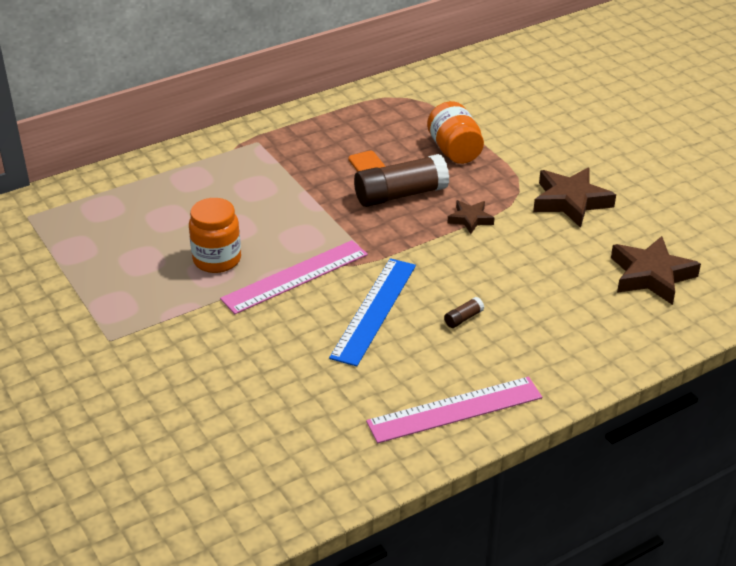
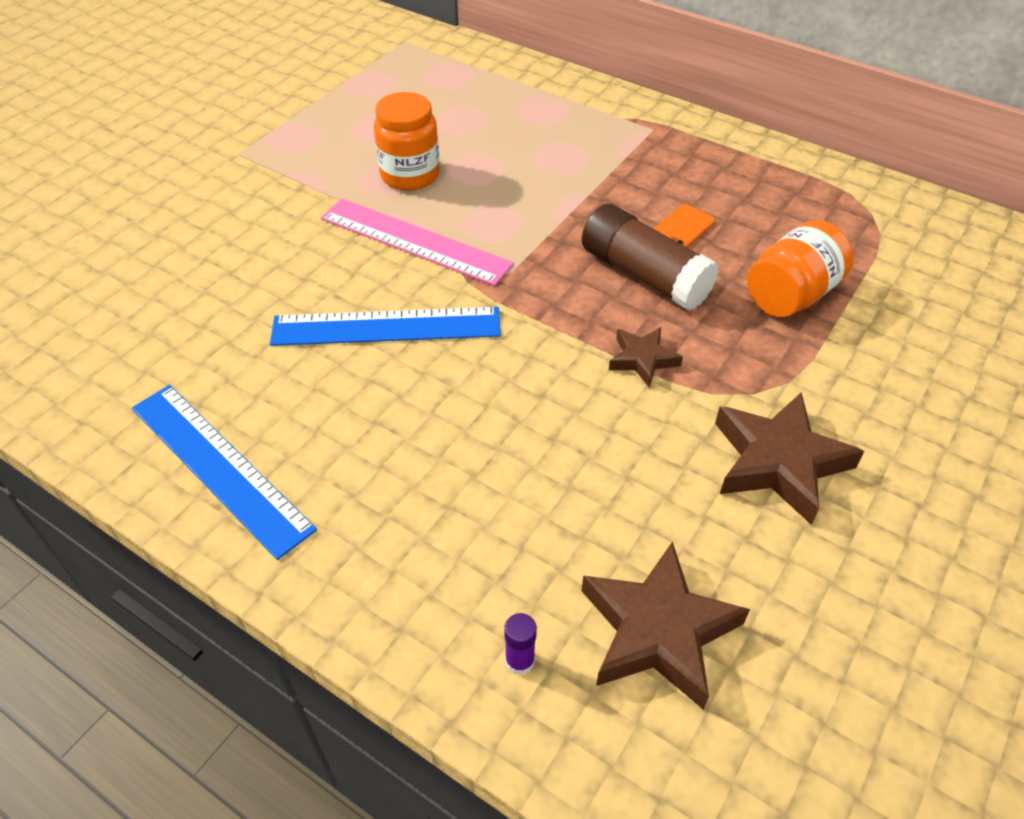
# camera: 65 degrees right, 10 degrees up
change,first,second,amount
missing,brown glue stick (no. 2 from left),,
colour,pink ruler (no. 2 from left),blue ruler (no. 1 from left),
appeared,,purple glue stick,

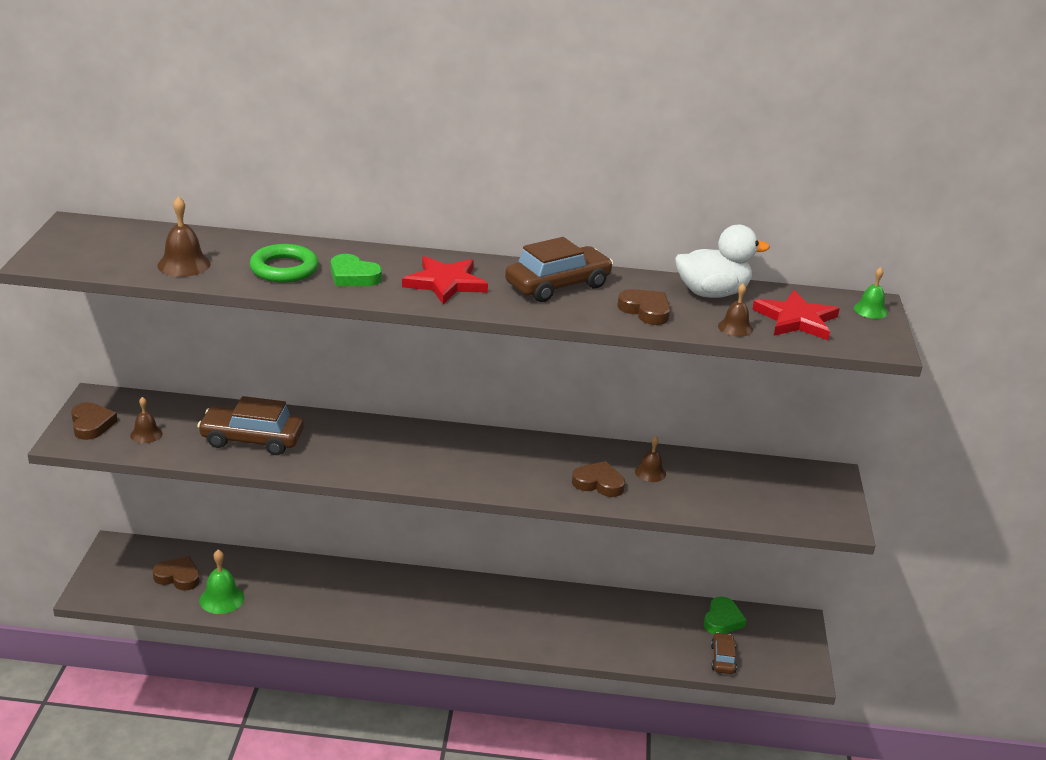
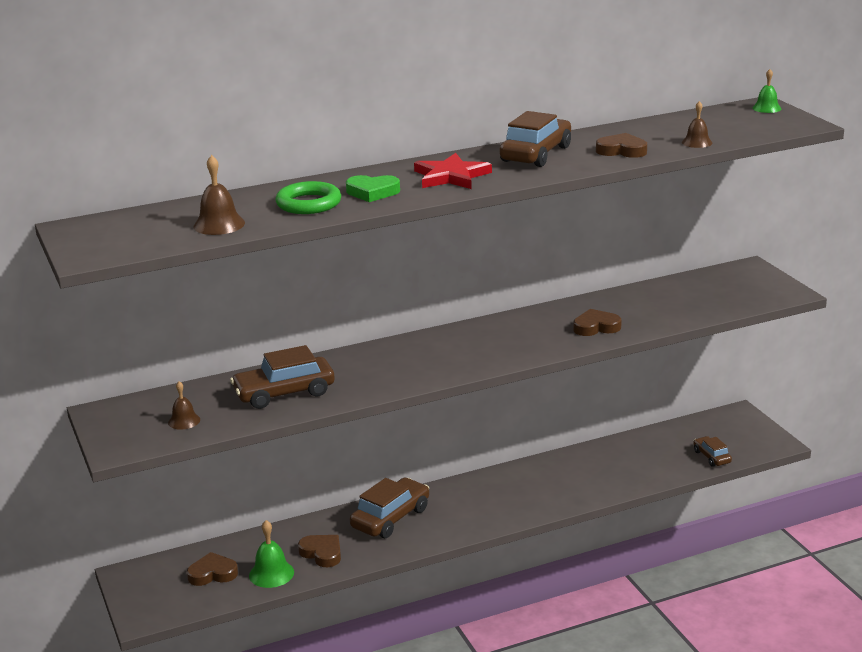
# camera: 25 degrees left, 5 degrees down
change,first,second,amount
missing,white duck,,
missing,red star (no. 2 from left),,
relocated,brown heart (no. 1 from left in the first image),brown heart (no. 2 from left),
missing,brown bell (no. 3 from left),,
missing,green heart (no. 2 from left),,
appeared,,brown car (no. 2 from left),

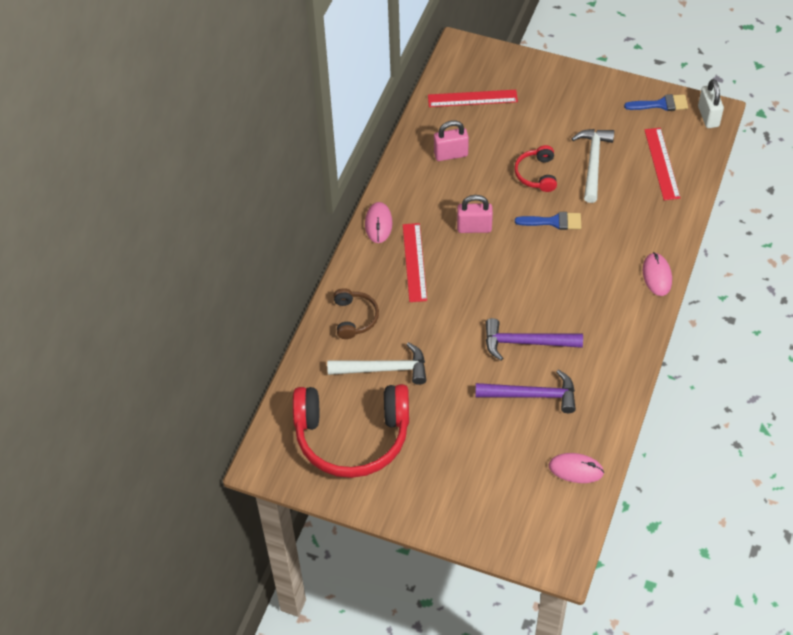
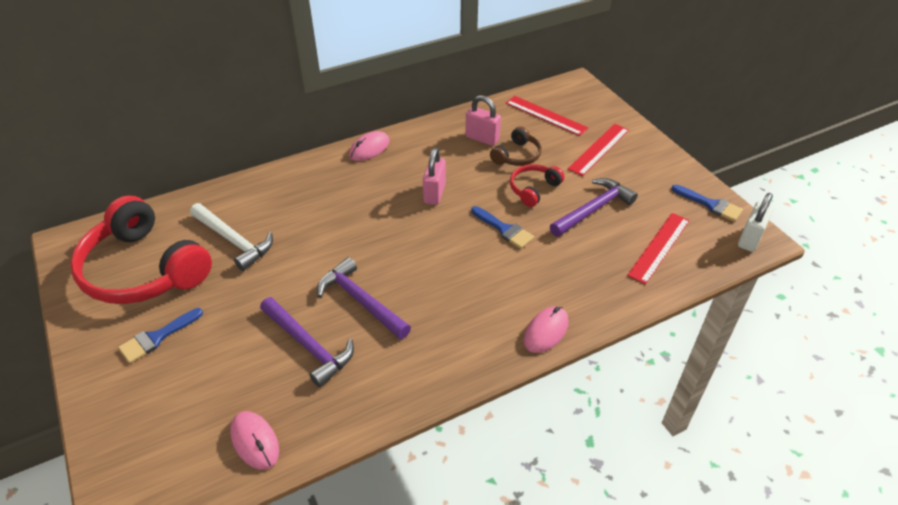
# camera: 40 degrees right, 10 degrees down
change,first,second,amount
colour,white hammer (no. 2 from left),purple hammer (no. 3 from left),
spun,pink padlock (no. 2 from left in the first image),pink padlock (no. 1 from left),60 degrees clockwise
relocated,red ruler (no. 1 from left in the first image),red ruler (no. 2 from left),
relocated,brown headphones,,
appeared,,blue brush (no. 1 from left),

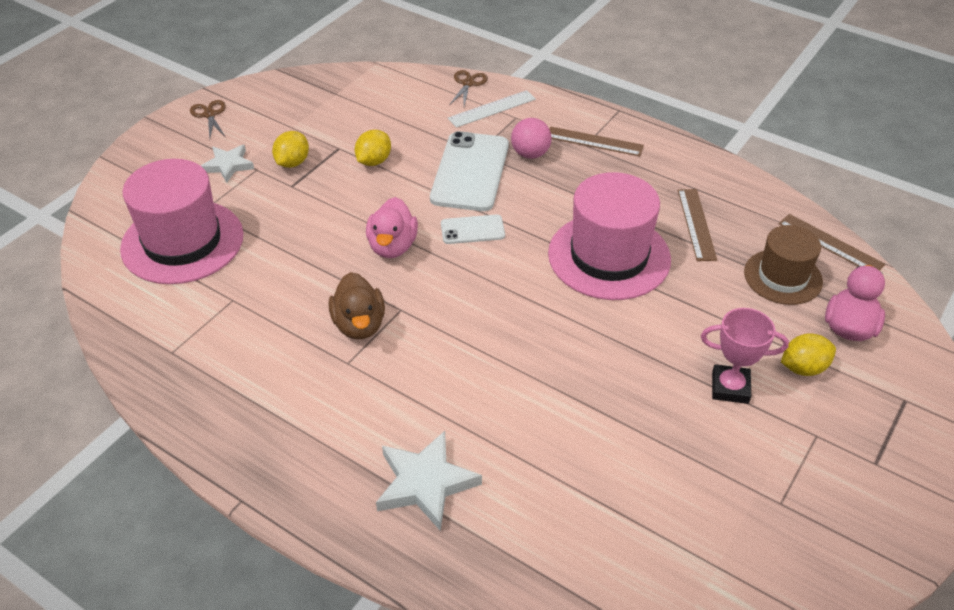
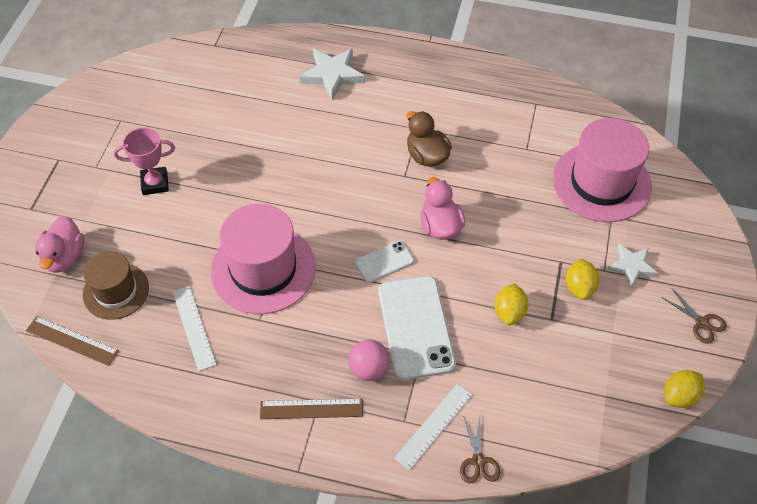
# camera: 160 degrees right, 10 degrees up
change,first,second,amount
colour,brown ruler (no. 2 from left),white ruler (no. 1 from left),
relocated,yellow lemon (no. 3 from left),,

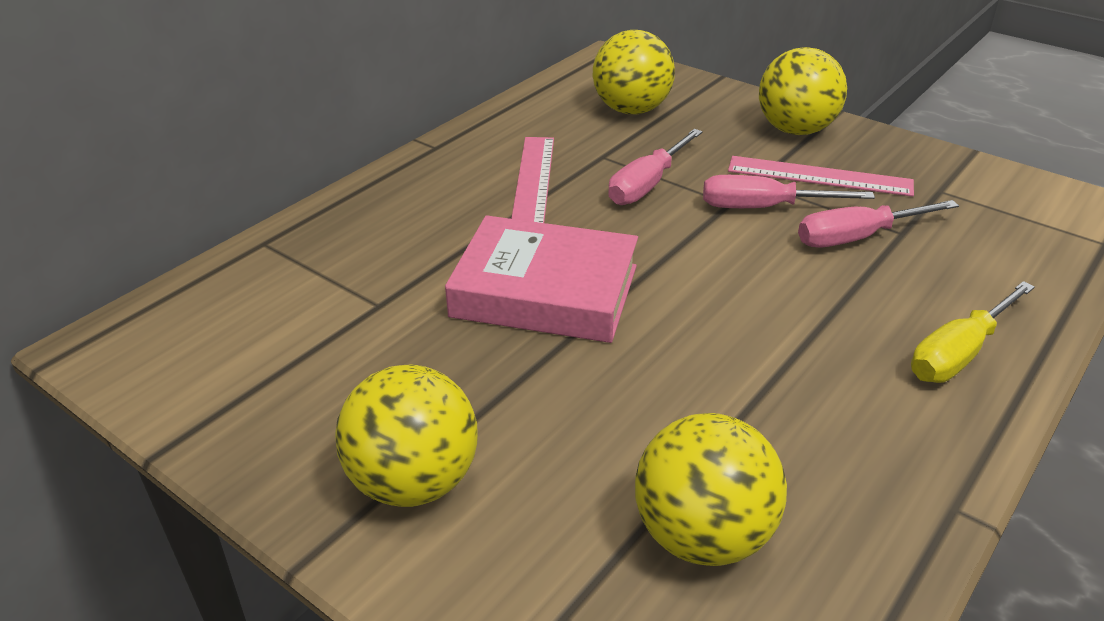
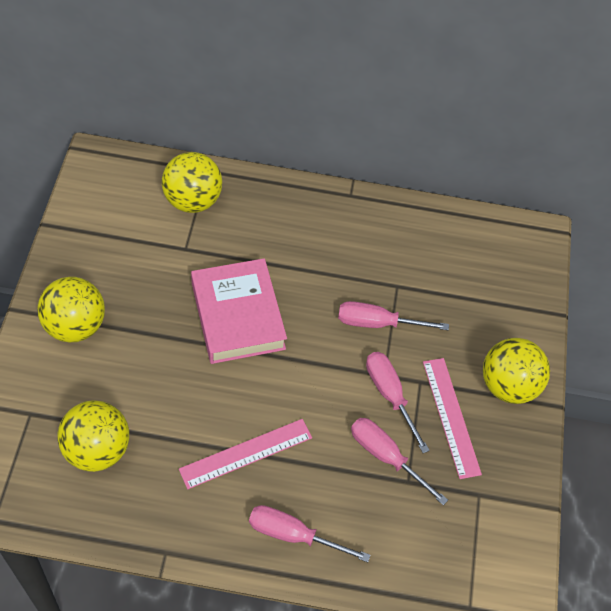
# camera: 55 degrees right, 20 degrees up
change,first,second,amount
relocated,yellow ball (no. 2 from left in the first image),yellow ball (no. 3 from left),
relocated,pink ruler (no. 1 from left),,
colour,yellow screwdriver,pink screwdriver (no. 1 from left),

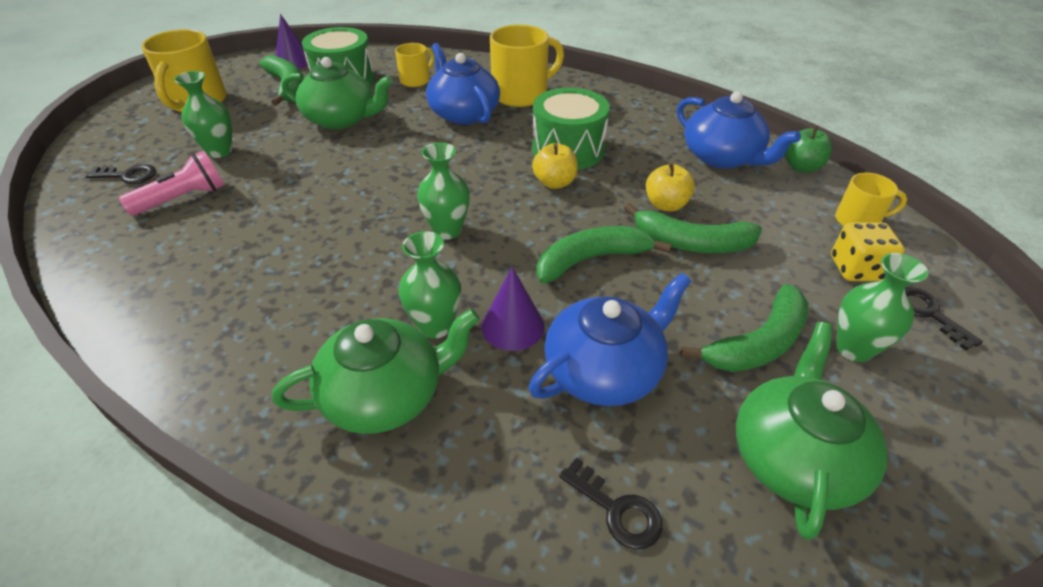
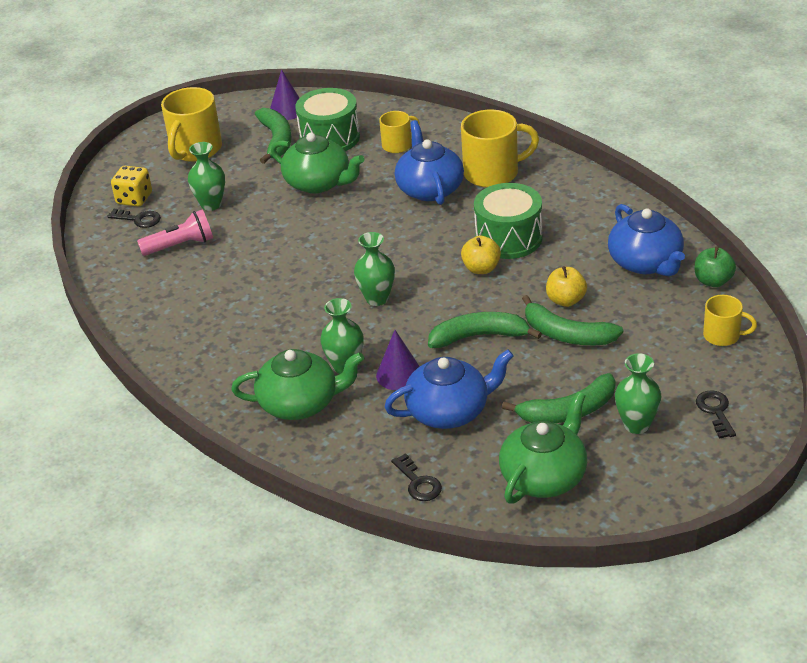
# camera: 20 degrees right, 5 degrees down
change,first,second,amount
relocated,yellow dice,,

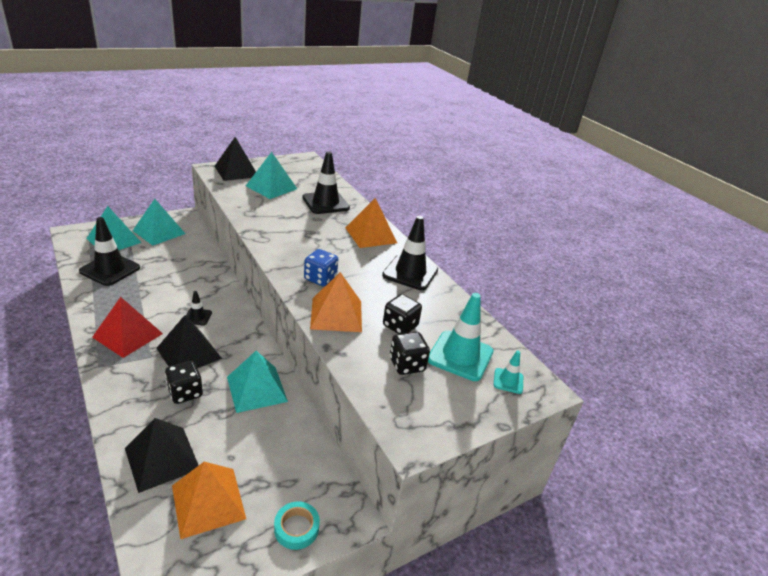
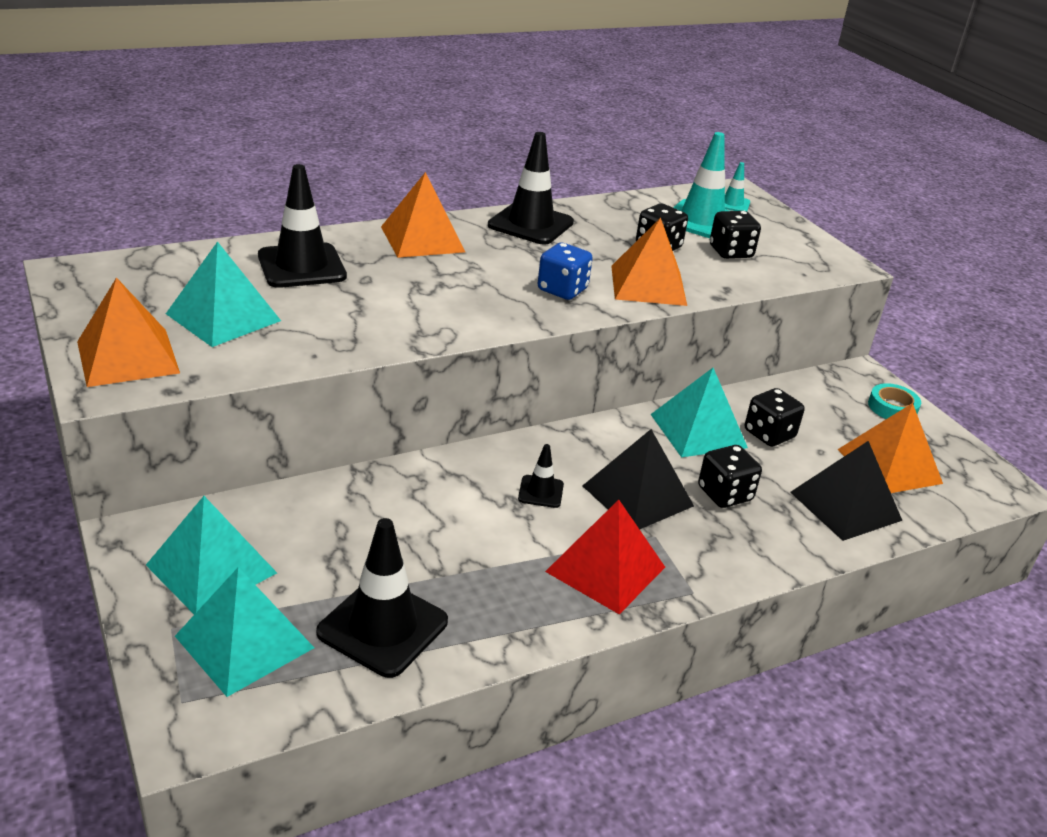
# camera: 85 degrees left, 0 degrees up
change,first,second,amount
colour,black pyramid (no. 3 from left),orange pyramid (no. 1 from left),
appeared,,black dice (no. 4 from left),

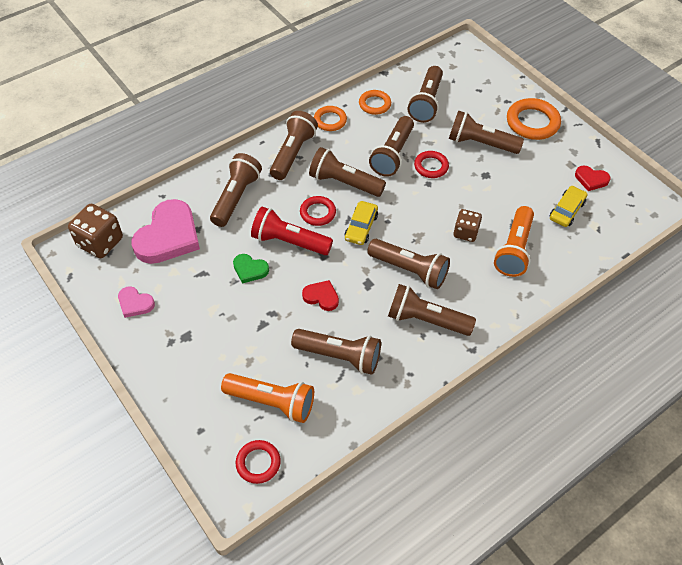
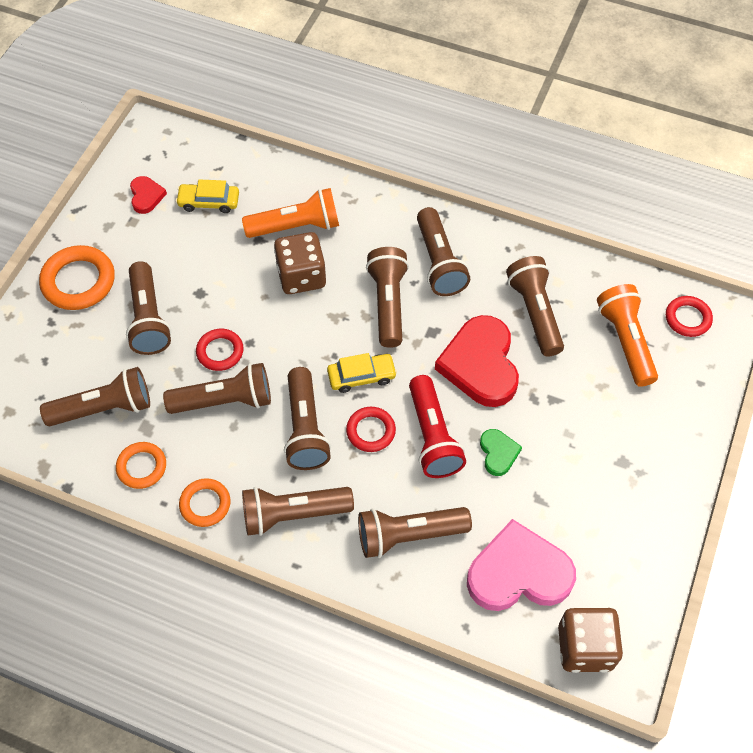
# camera: 120 degrees left, 5 degrees up
change,first,second,amount
size,brown dice (no. 2 from left in the first image),brown dice (no. 1 from left),x1.56
size,red heart (no. 1 from left in the first image),red heart (no. 2 from left),x2.08
missing,pink heart (no. 1 from left),,

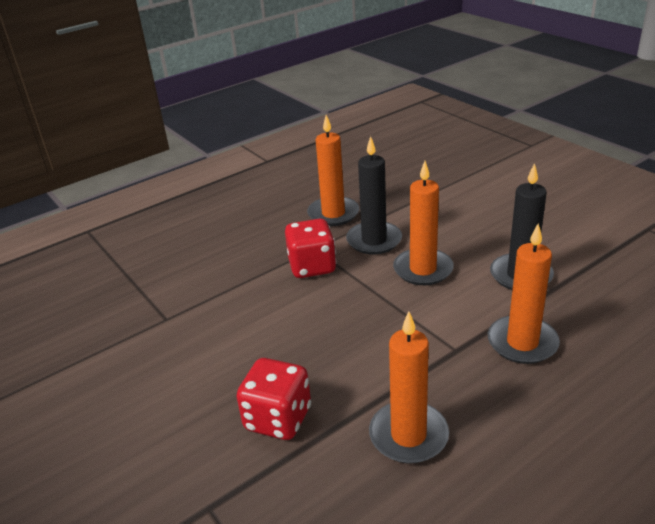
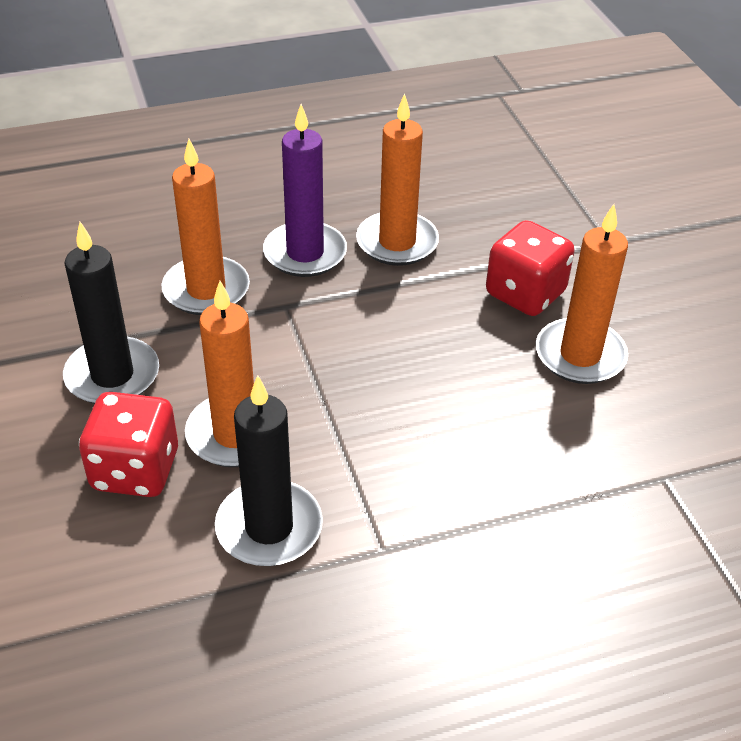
# camera: 165 degrees left, 10 degrees up
change,first,second,amount
relocated,orange candle (no. 1 from left in the first image),orange candle (no. 4 from left),
relocated,red dice (no. 2 from left in the first image),red dice (no. 1 from left),
appeared,,purple candle,

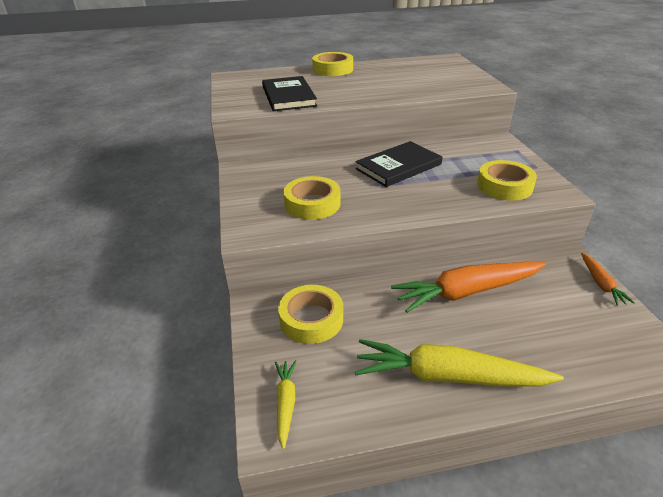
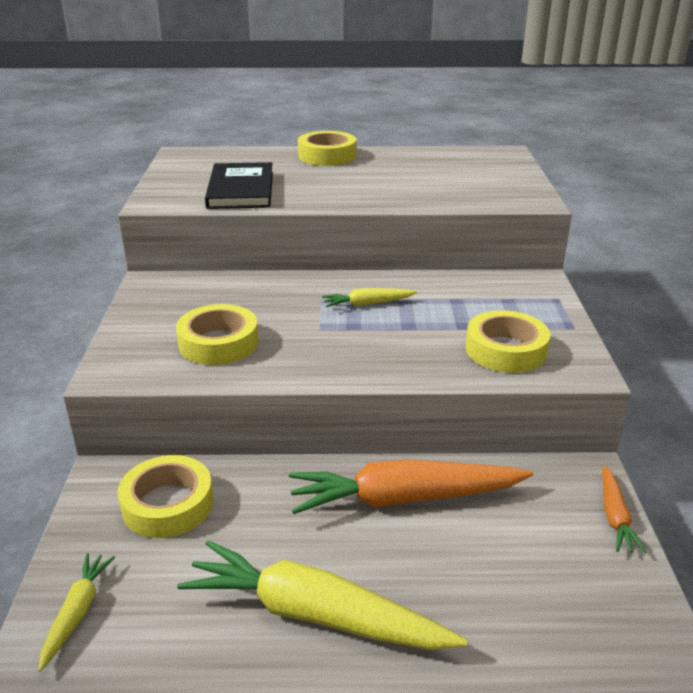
# camera: 10 degrees right, 5 degrees down
change,first,second,amount
exchanged,black book (no. 2 from left),yellow carrot (no. 3 from left),

